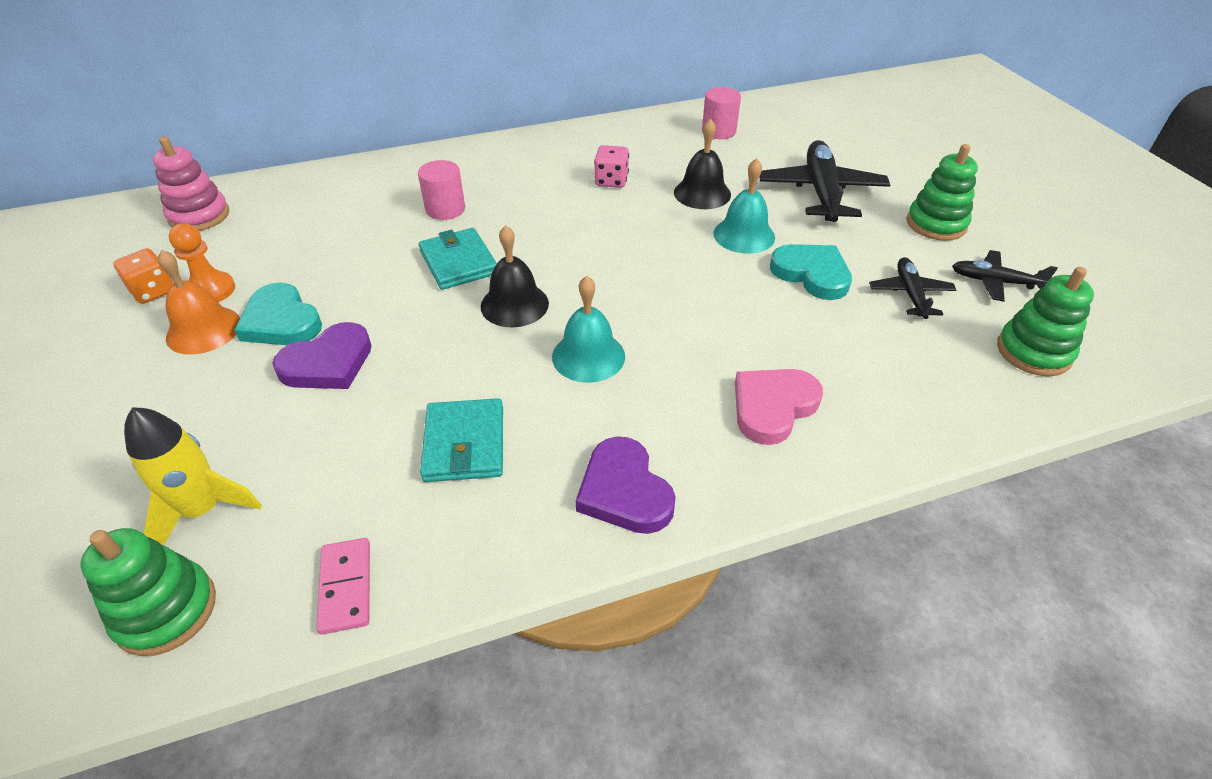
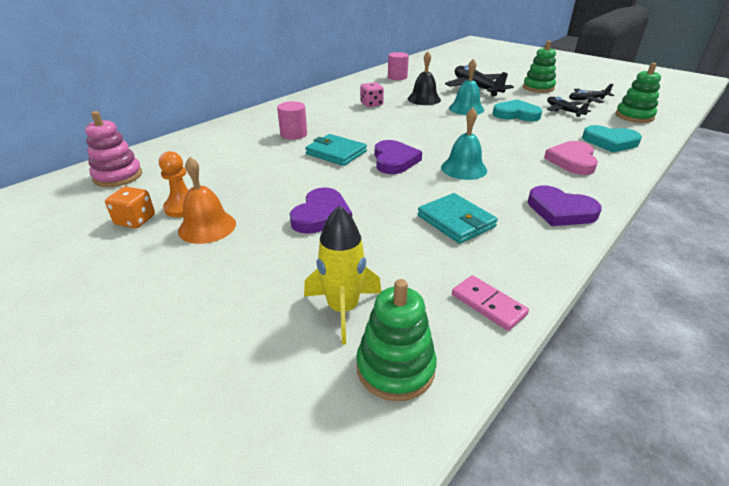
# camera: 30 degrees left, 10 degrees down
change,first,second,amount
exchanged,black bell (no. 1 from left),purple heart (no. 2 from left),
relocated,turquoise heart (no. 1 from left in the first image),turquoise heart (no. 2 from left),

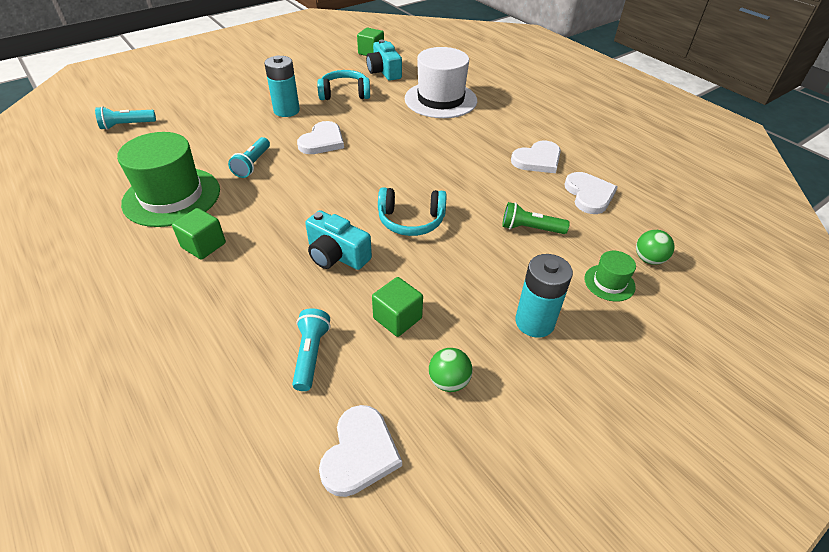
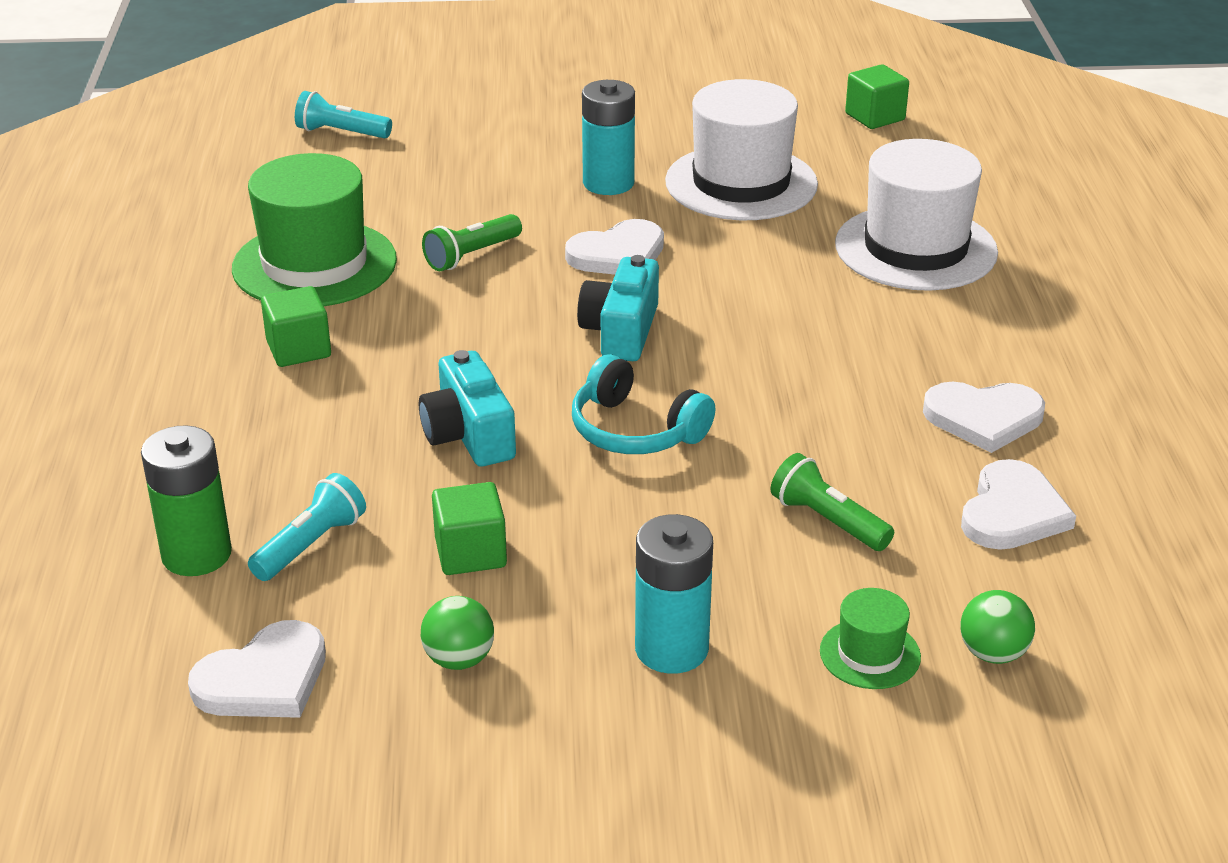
# camera: 35 degrees right, 10 degrees down
change,first,second,amount
relocated,turquoise camera (no. 2 from left),,
exchanged,turquoise headphones (no. 1 from left),white hat (no. 1 from left),
colour,turquoise flashlight (no. 2 from left),green flashlight (no. 1 from left),
appeared,,green battery,

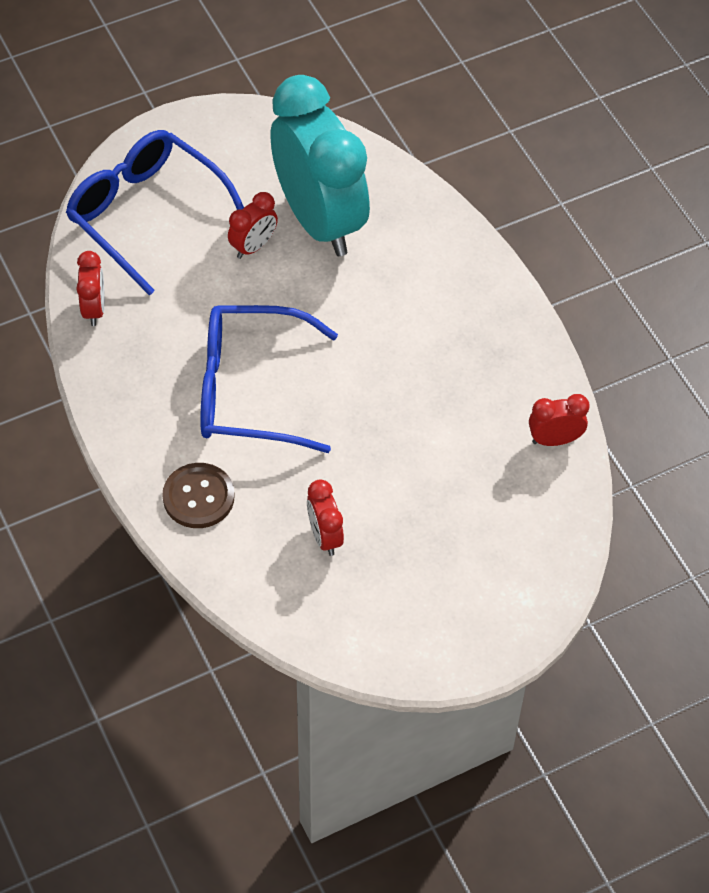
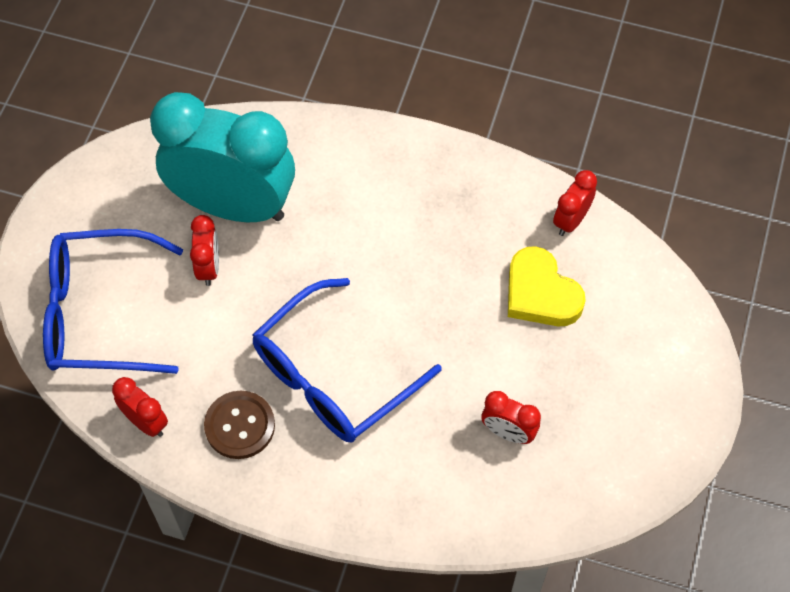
# camera: 45 degrees left, 5 degrees up
change,first,second,amount
relocated,brown button,,
appeared,,yellow heart,

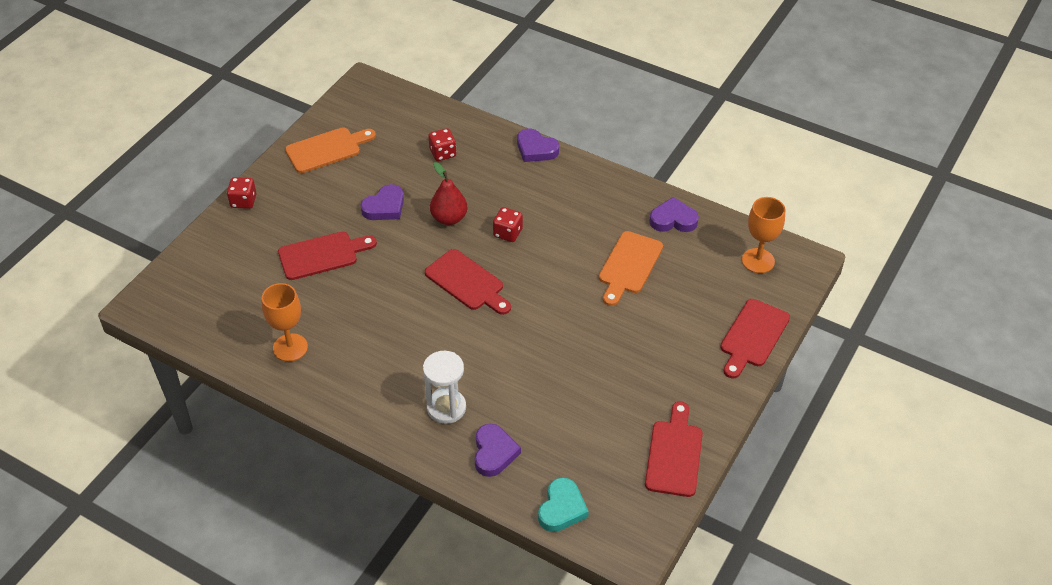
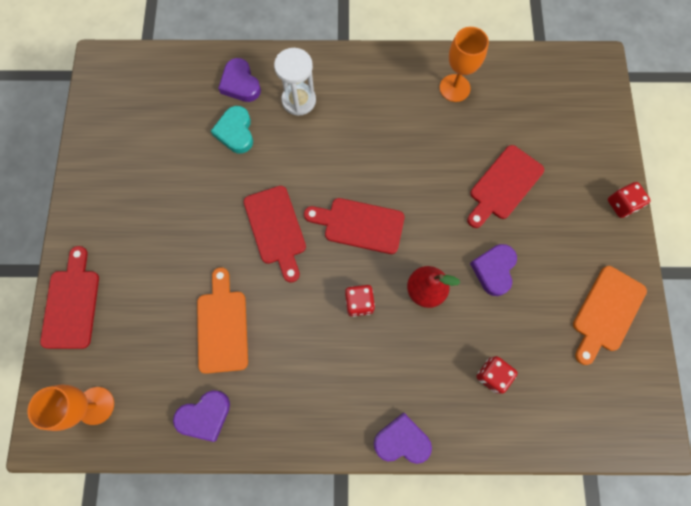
# camera: 150 degrees right, 25 degrees up
change,first,second,amount
relocated,red cutting board (no. 3 from left in the first image),red cutting board (no. 2 from left),
relocated,turquoise heart,,

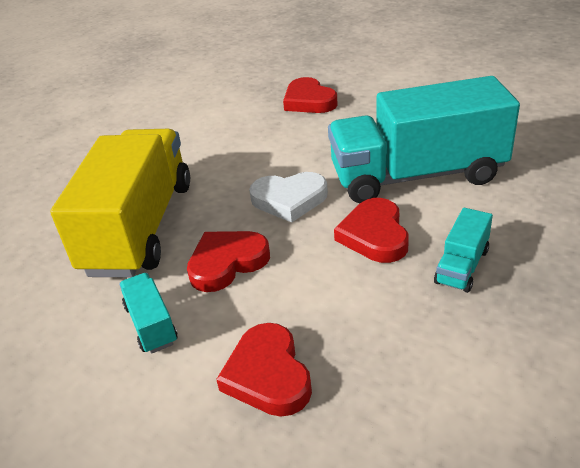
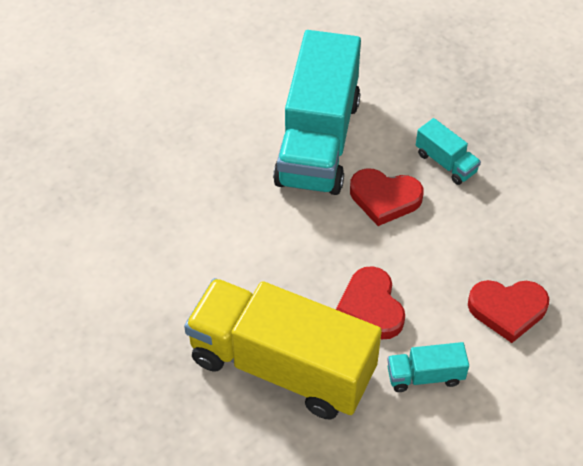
# camera: 75 degrees left, 15 degrees up
change,first,second,amount
missing,red heart (no. 3 from left),,
missing,white heart,,

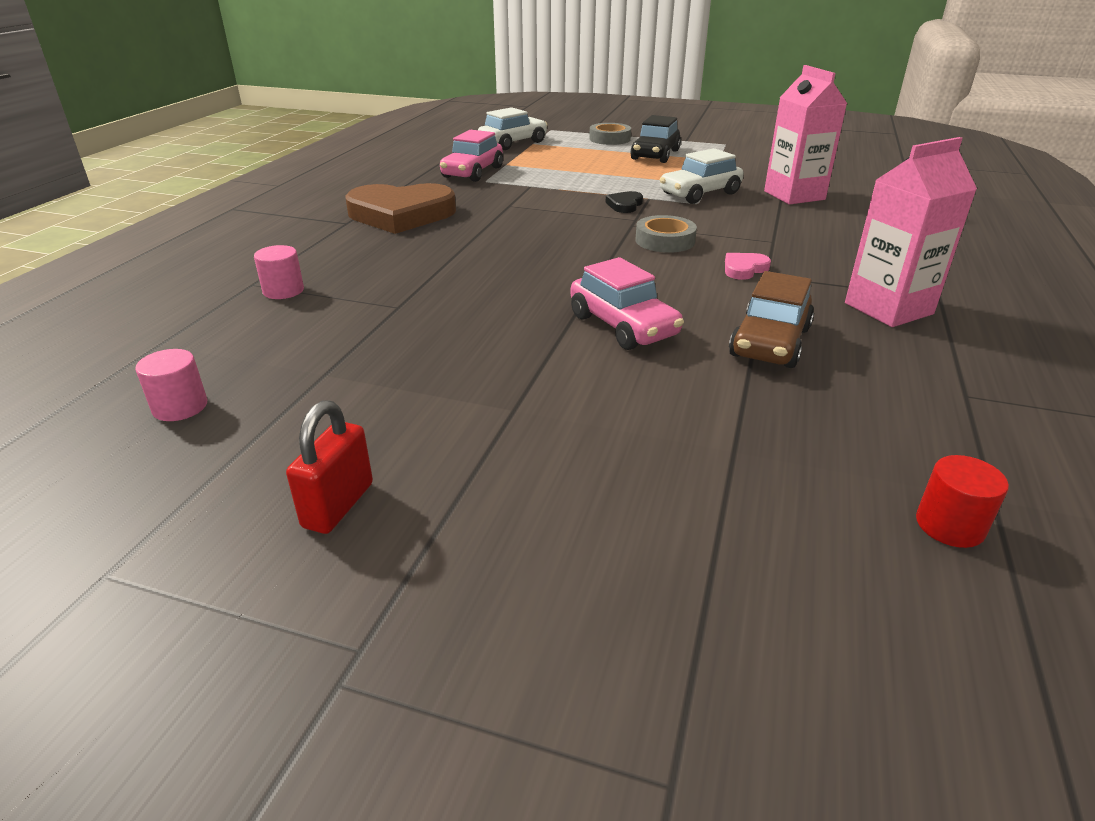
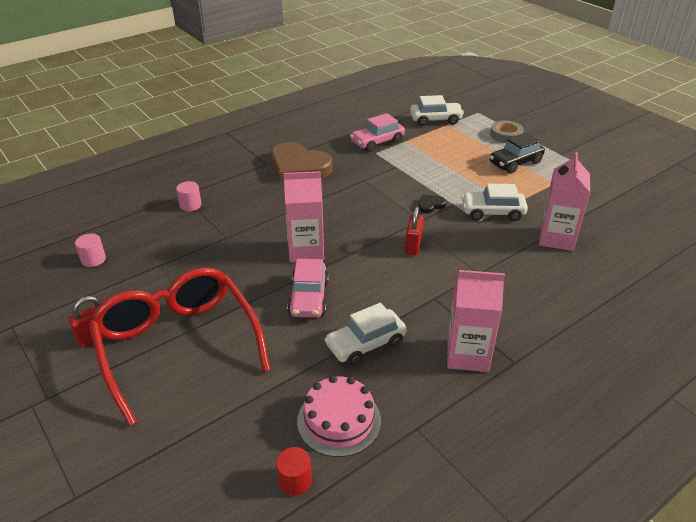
# camera: 35 degrees right, 5 degrees up
change,first,second,amount
exchanged,grey tape (no. 2 from left),red padlock (no. 2 from left),
missing,pink heart,,
colour,brown car,white car (no. 1 from left),
appeared,,pink carton (no. 1 from left),
appeared,,red glasses,
appeared,,pink cake,

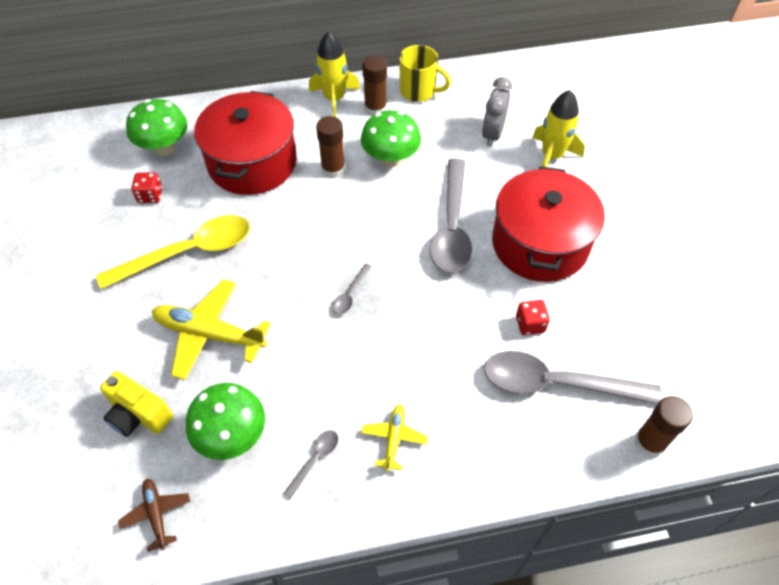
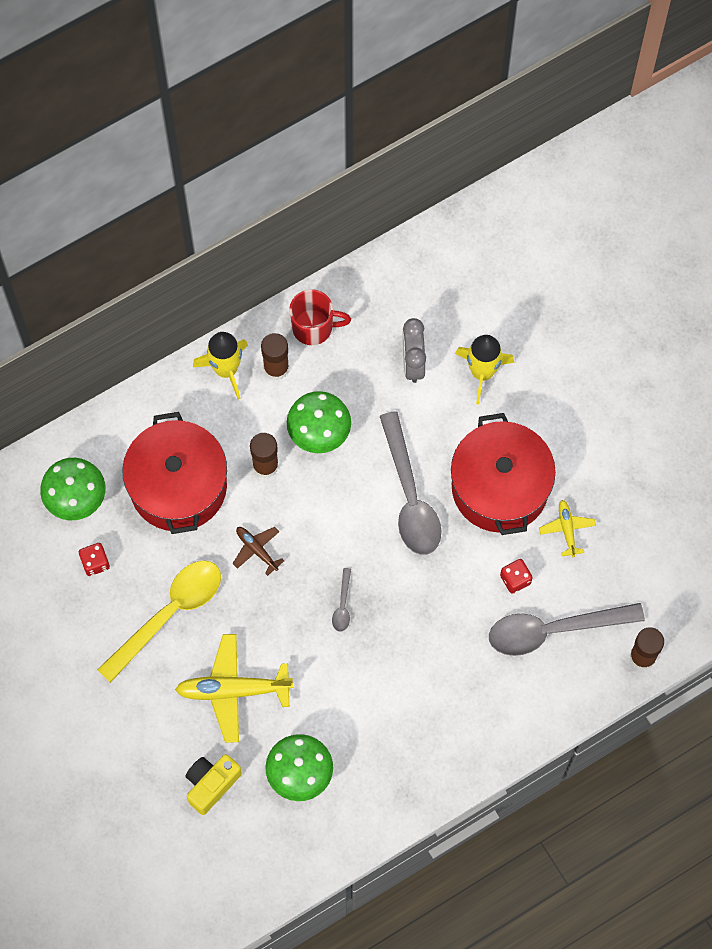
# camera: 20 degrees left, 15 degrees up
change,first,second,amount
colour,yellow mug,red mug,
spun,yellow camera,,120 degrees clockwise
relocated,yellow plane (no. 2 from left),,
missing,grey spoon (no. 1 from left),,
relocated,brown plane,,

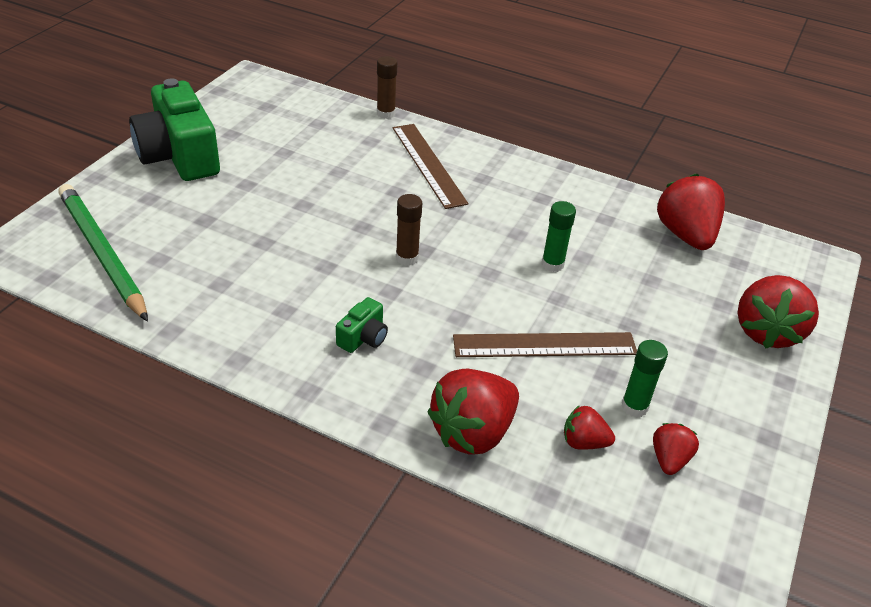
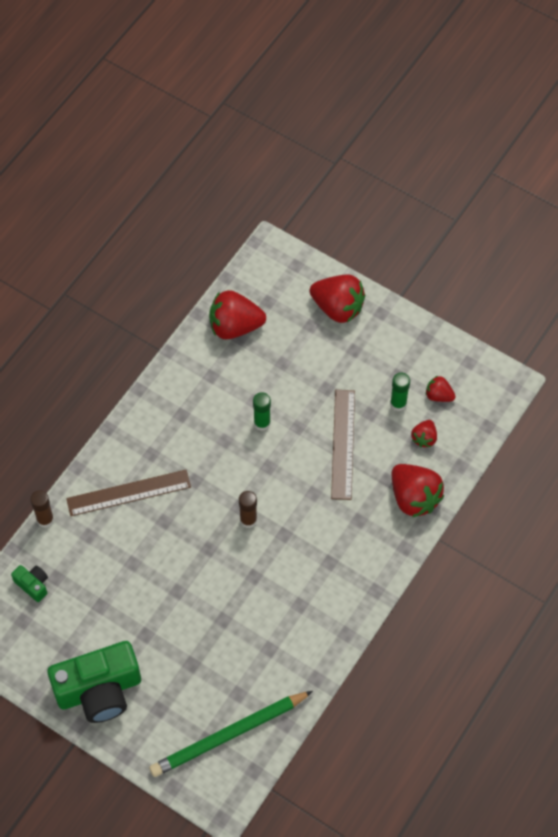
# camera: 80 degrees left, 20 degrees up
change,first,second,amount
relocated,green camera (no. 2 from left in the first image),green camera (no. 1 from left),

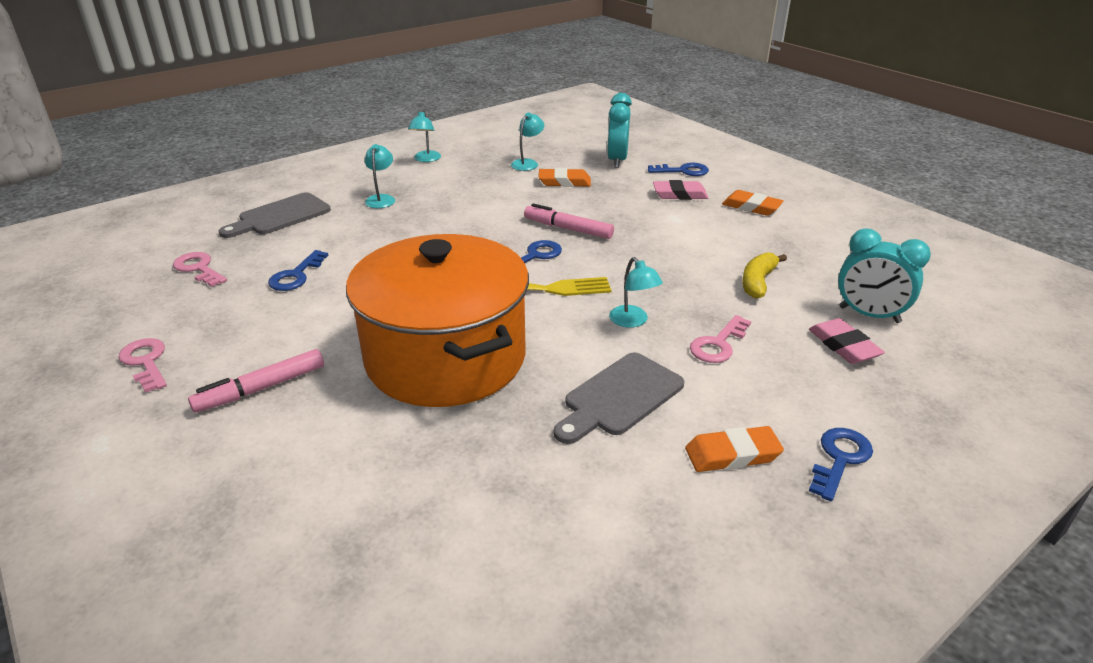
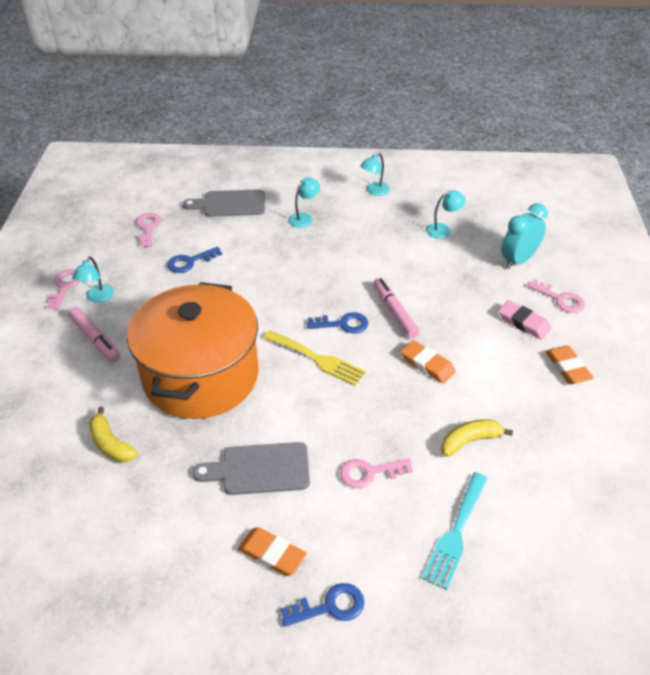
# camera: 40 degrees right, 10 degrees up
change,first,second,amount
colour,blue key (no. 3 from left),pink key (no. 4 from left),
relocated,orange eraser (no. 1 from left in the first image),orange eraser (no. 2 from left),
missing,turquoise clock (no. 2 from left),,
relocated,turquoise lamp (no. 4 from left in the first image),turquoise lamp (no. 1 from left),
exchanged,pink eraser (no. 2 from left),turquoise fork,
spun,pink marker (no. 1 from left),,135 degrees counterclockwise
appeared,,yellow banana (no. 1 from left),

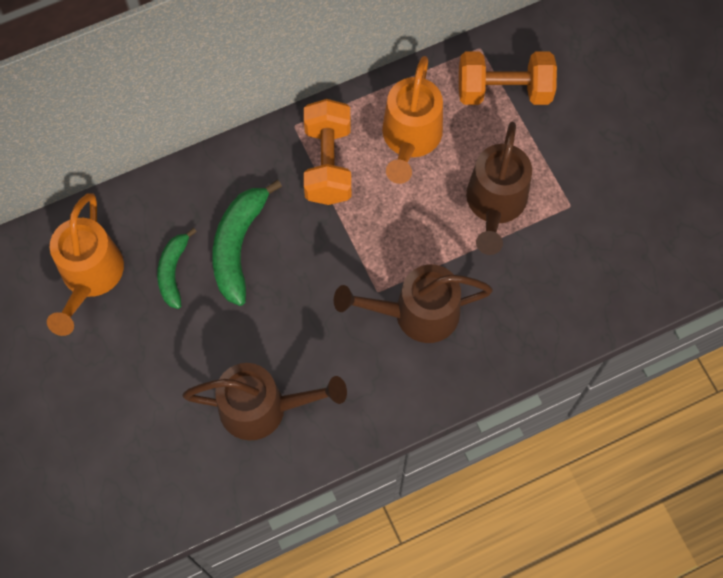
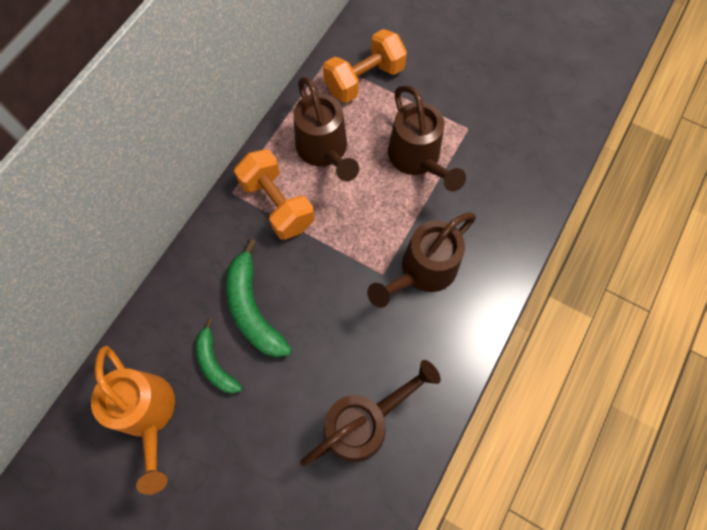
# camera: 35 degrees left, 0 degrees up
change,first,second,amount
colour,orange watering can (no. 2 from left),brown watering can (no. 1 from left),

